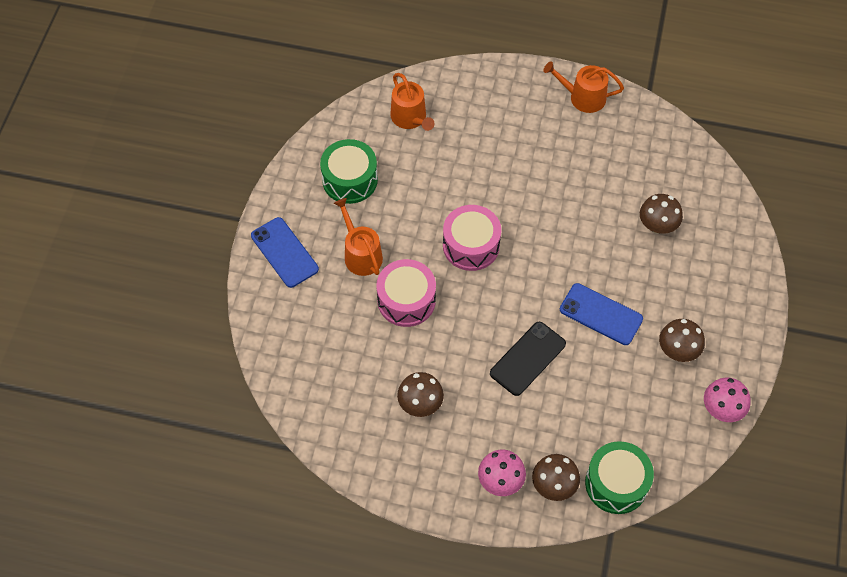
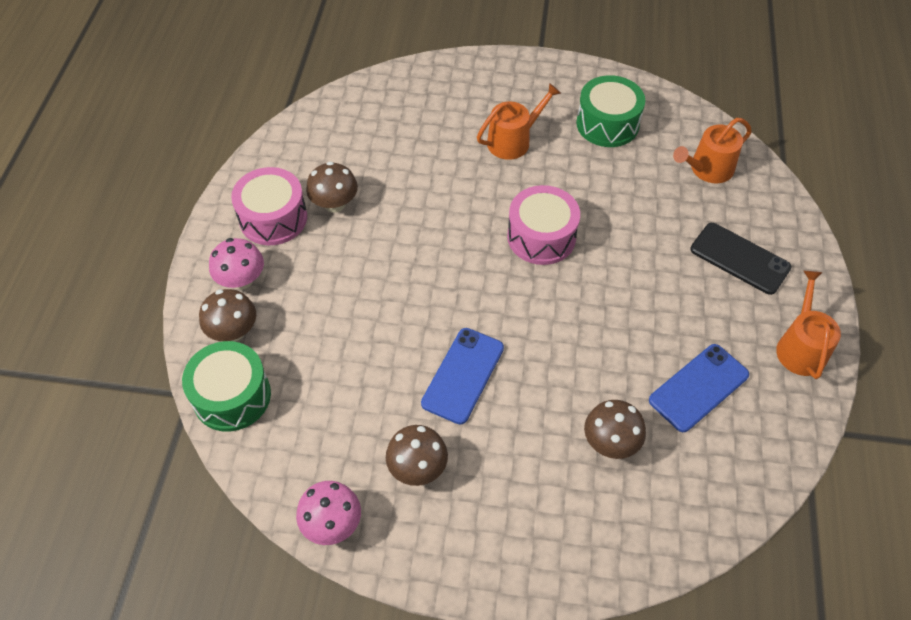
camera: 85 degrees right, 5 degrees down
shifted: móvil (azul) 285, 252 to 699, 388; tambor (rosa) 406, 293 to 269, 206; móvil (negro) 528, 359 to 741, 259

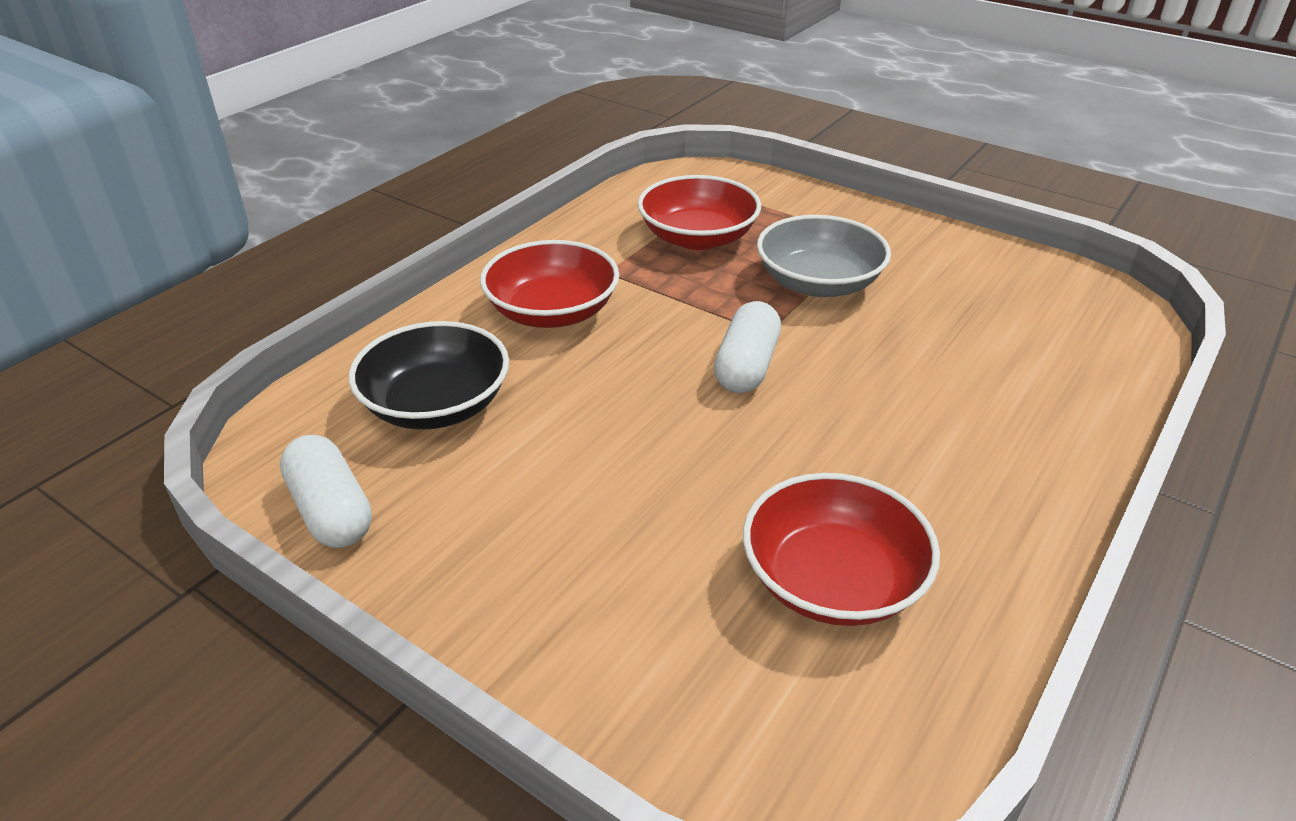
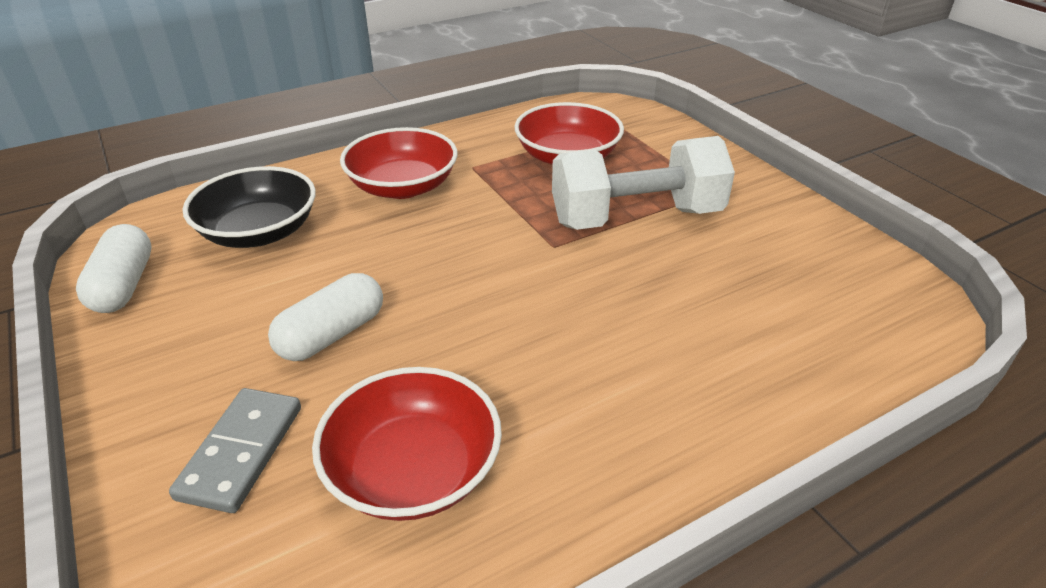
camera: 25 degrees right, 0 degrees up
new: ficha de dominó (gris) 235, 450
shifted: cápsula (blanco) 747, 347 to 325, 317
swapped: cuenco (gris) 824, 256 to mancuerna (blanco) 643, 183

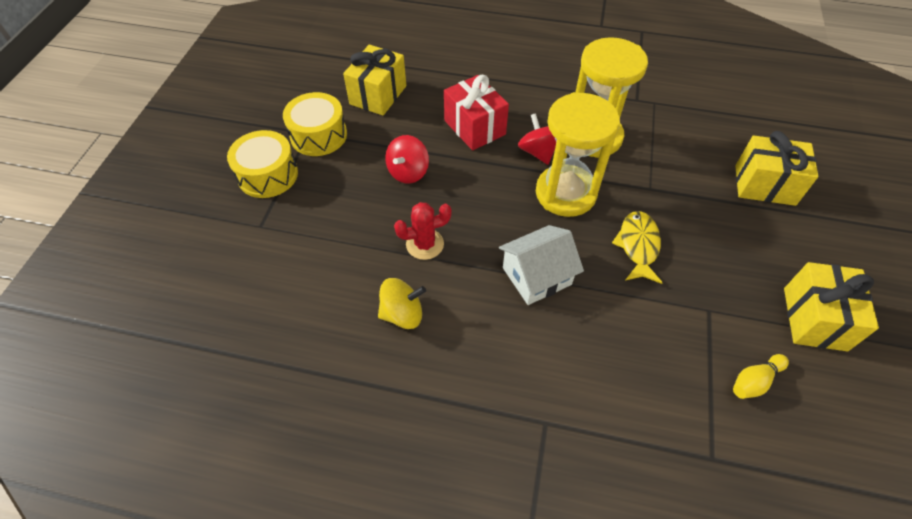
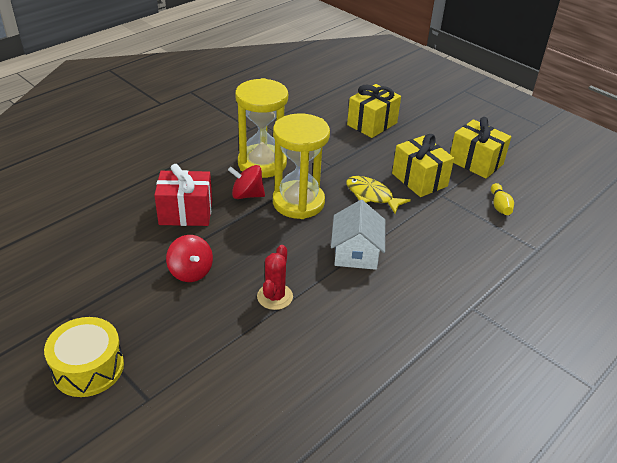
camera: 60 degrees left, 15 degrees down
gone: tambor (amarillo) 315, 124; peonza (amarillo) 402, 303
shifted: regalo (amarillo) 374, 80 to 423, 165

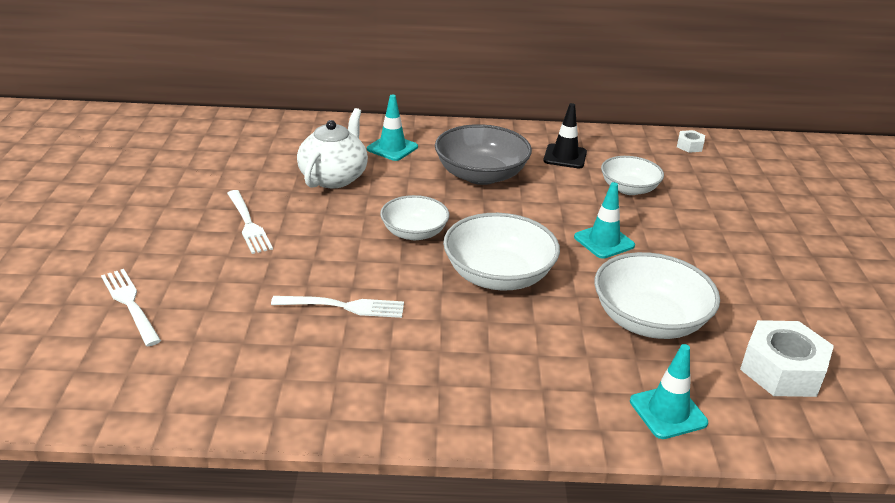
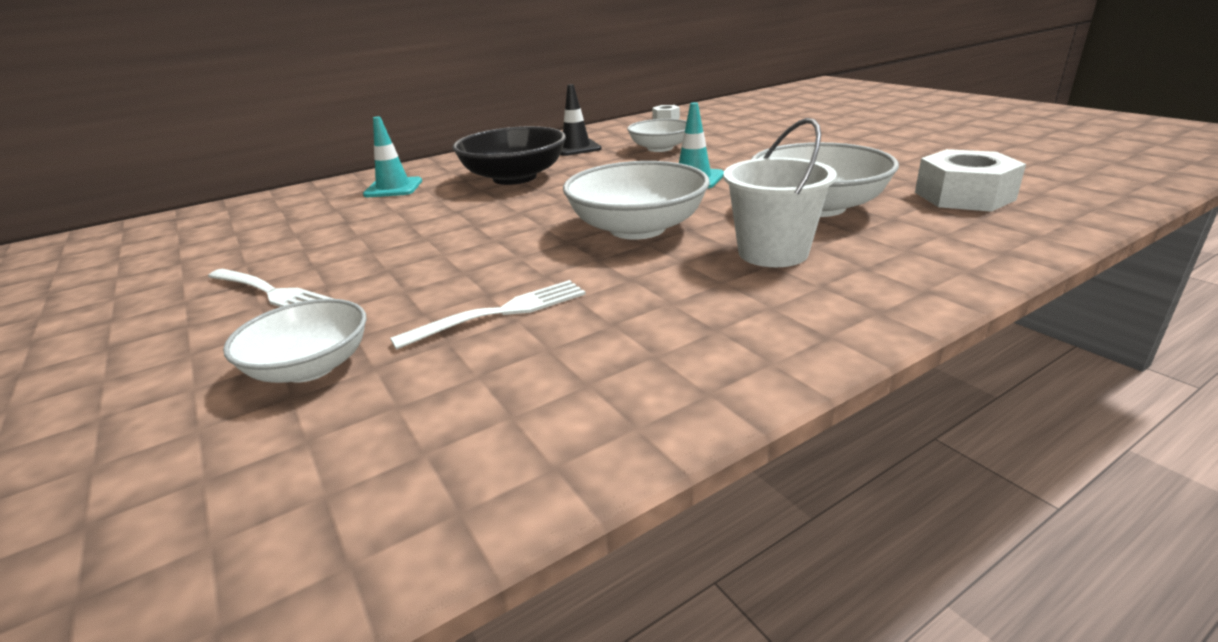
camera: 30 degrees left, 5 degrees down
gone: tenedor (blanco) 131, 308; tetera (blanco) 332, 148; cono de tráfico (turquesa) 669, 391
new: balde (blanco) 780, 192
shifted: cuenco (blanco) 414, 217 to 295, 341
repainted: cuenco (gris) 483, 154 to cuenco (negro) 509, 155

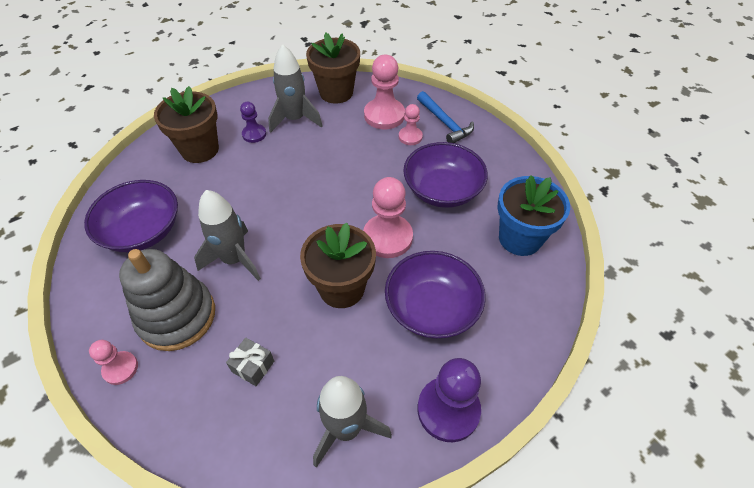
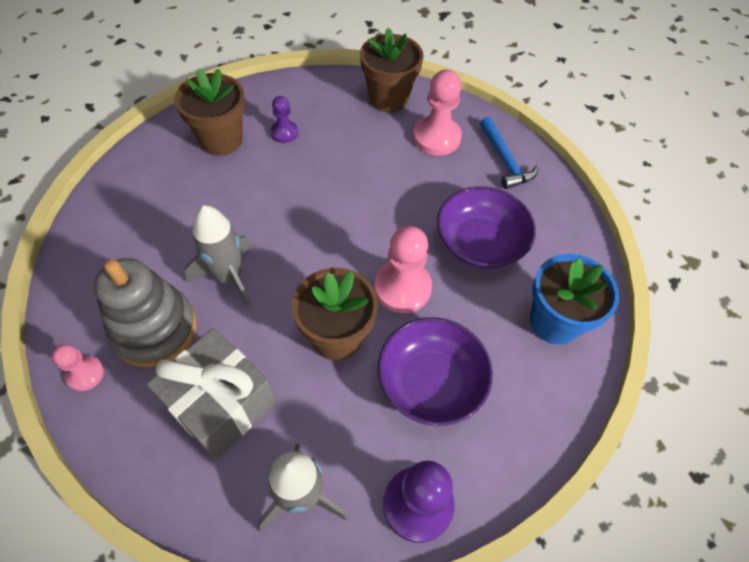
camera: 10 degrees right, 5 degrees up
gone: cuenco (morado) 131, 216; cohete (gris) 295, 88; peón (rosa) 411, 124
scaled: regalo (gris) 250, 362 = 211, 394 x2.34

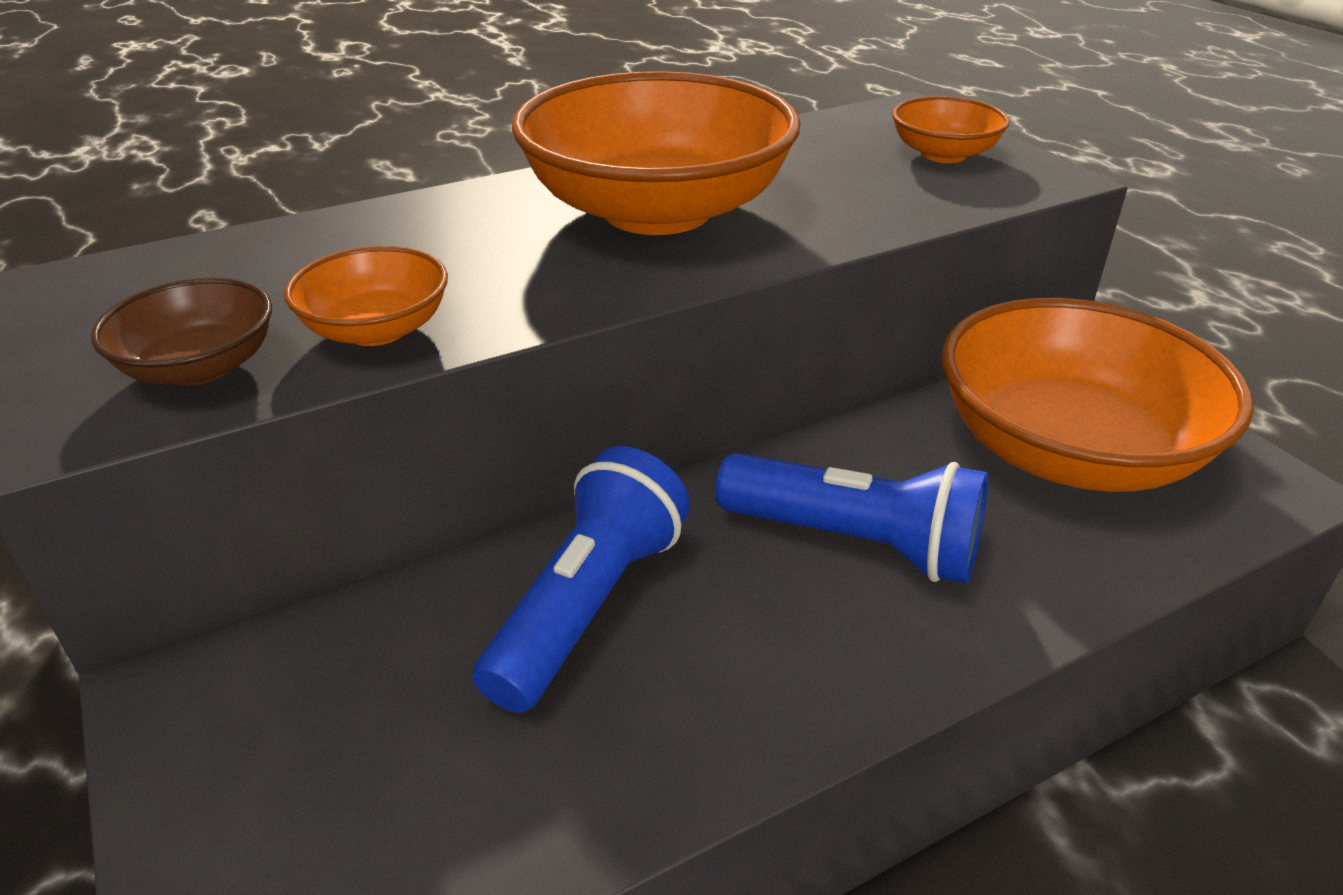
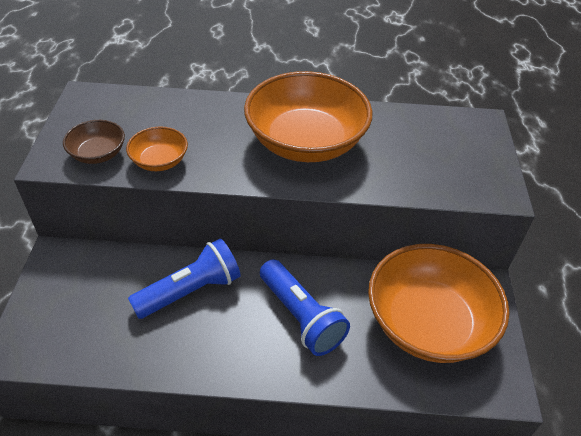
camera: 30 degrees right, 10 degrees up
gone: cuenco (naranja) 951, 129

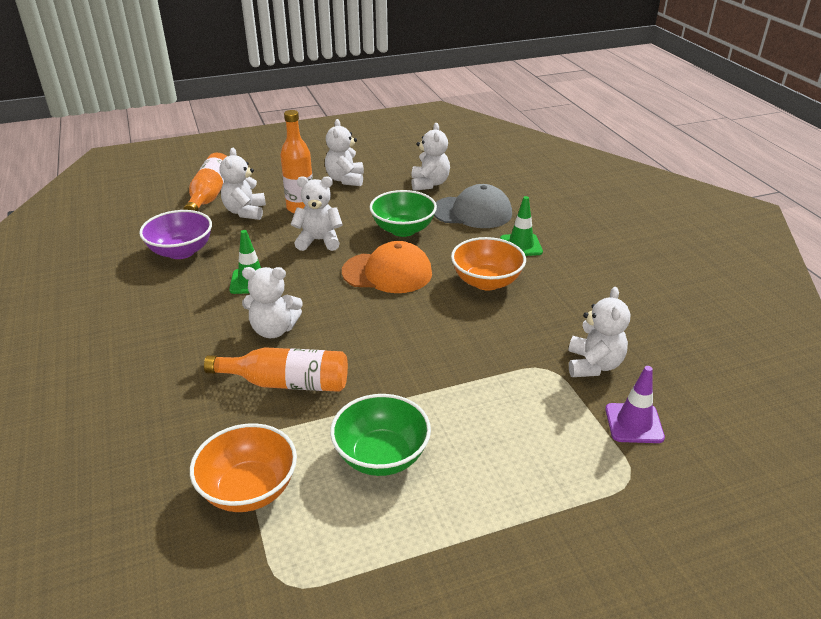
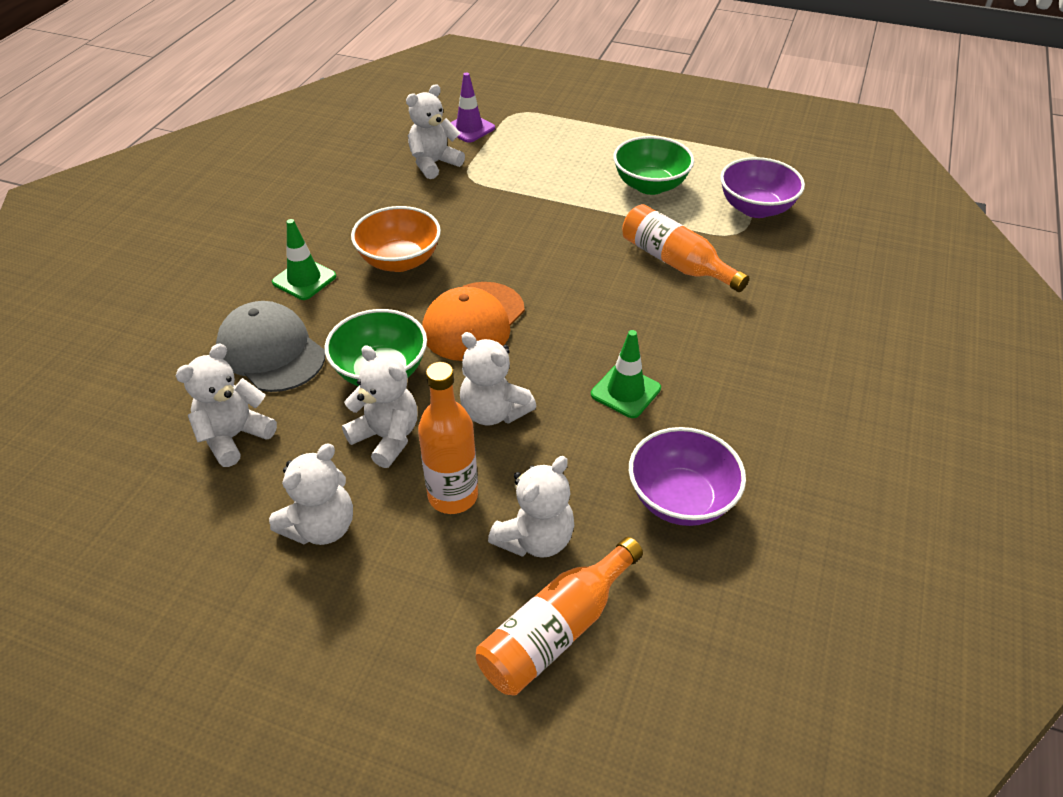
camera: 140 degrees left, 10 degrees up
shifted: osito (blanco) 272, 302 to 379, 406
repainted: cuenco (naranja) 243, 467 to cuenco (morado) 762, 187
rotated: gorra (naranja) 387, 267 = 473, 321 105 degrees counterclockwise

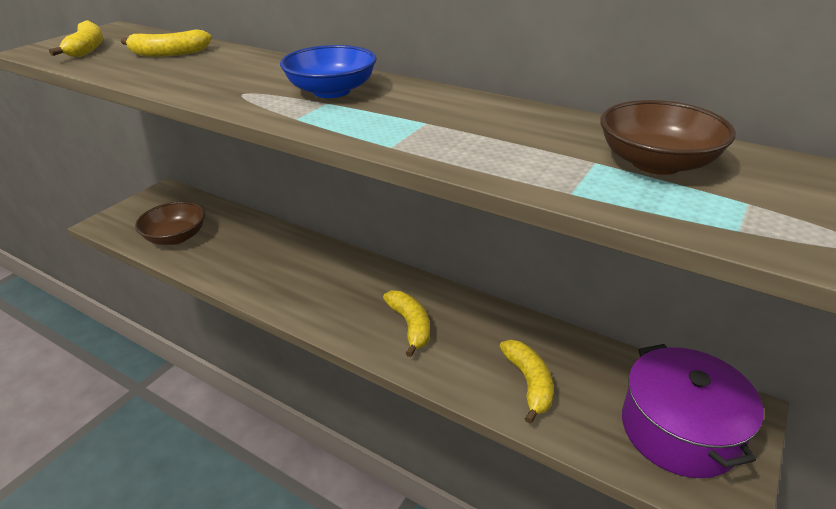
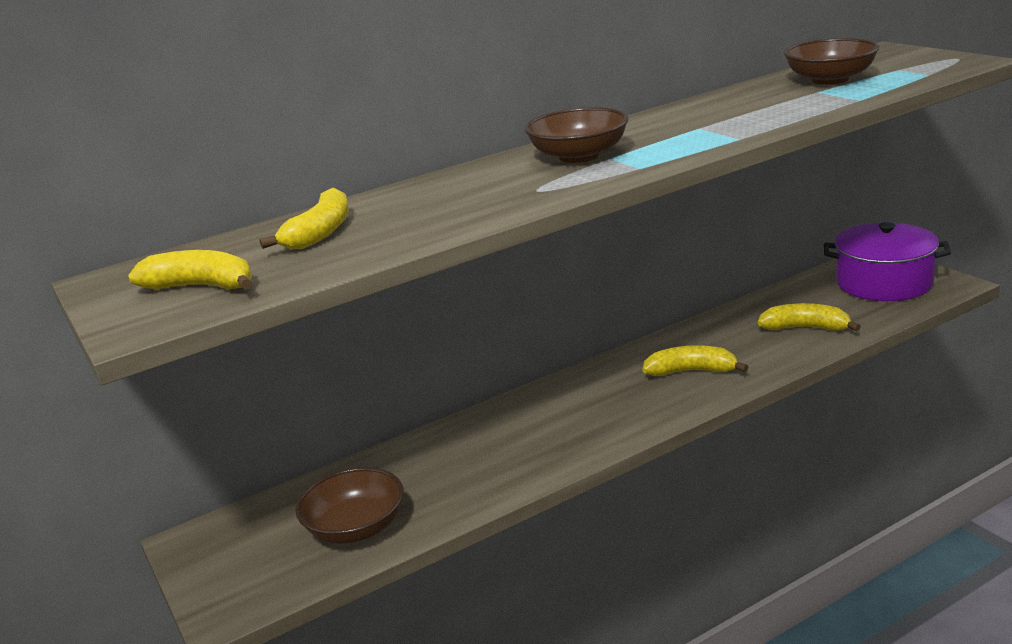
camera: 60 degrees left, 10 degrees down
repainted: cuenco (azul) 328, 71 to cuenco (marrón) 576, 135

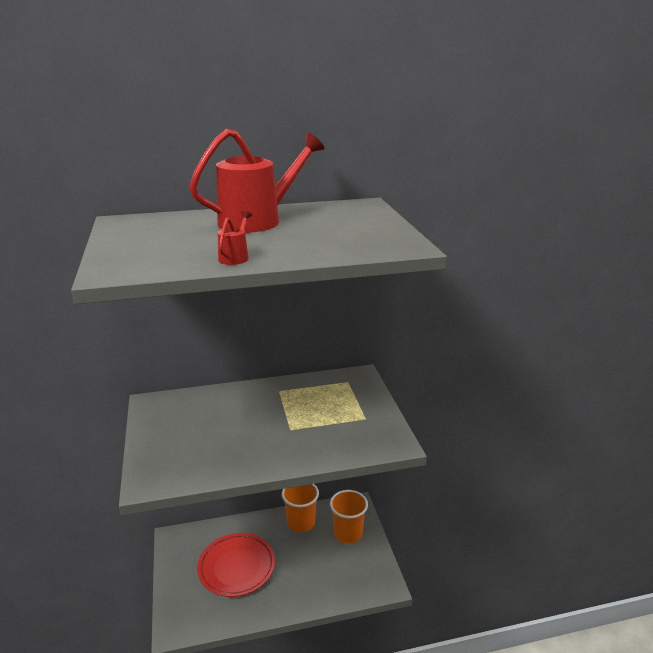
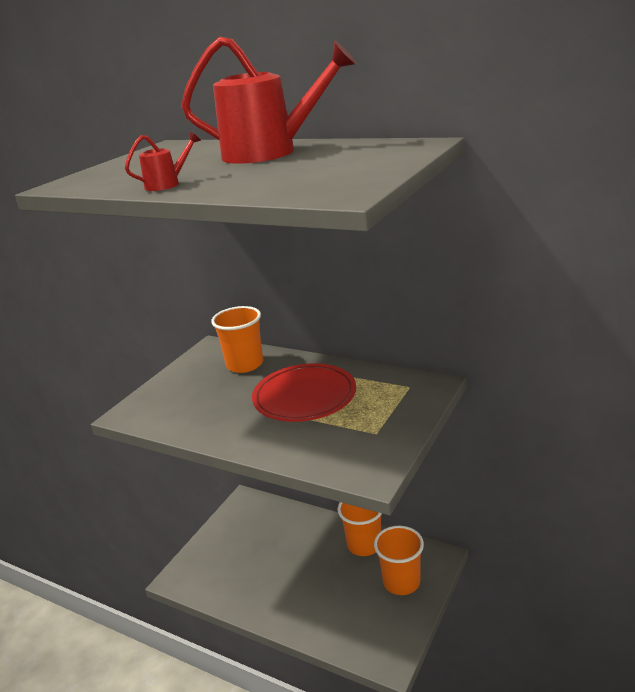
camera: 45 degrees right, 0 degrees up
new: vaso (naranja) 237, 339
shifted: plato (rojo) 236, 565 to 304, 392

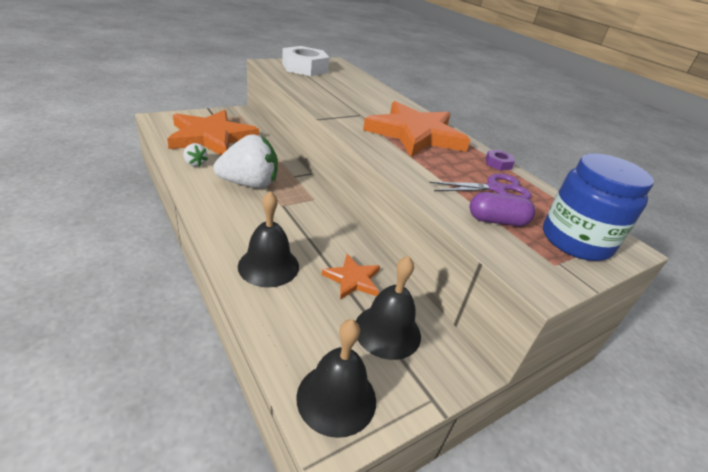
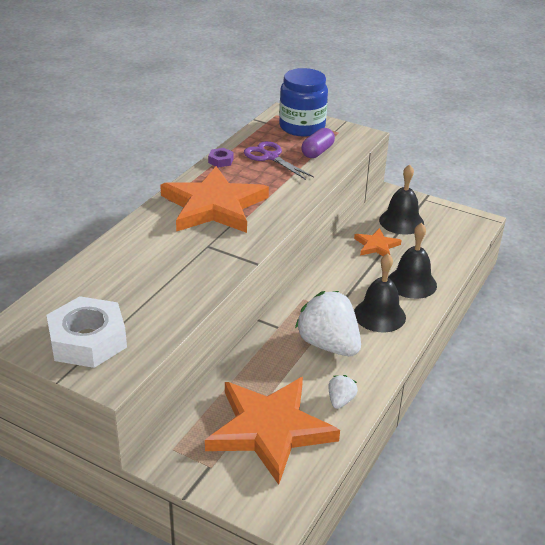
camera: 115 degrees left, 0 degrees up
shifted: campana (negro) 336, 378 to 380, 293
rotated: cápsula (morado) 502, 209 = 318, 143 60 degrees clockwise

